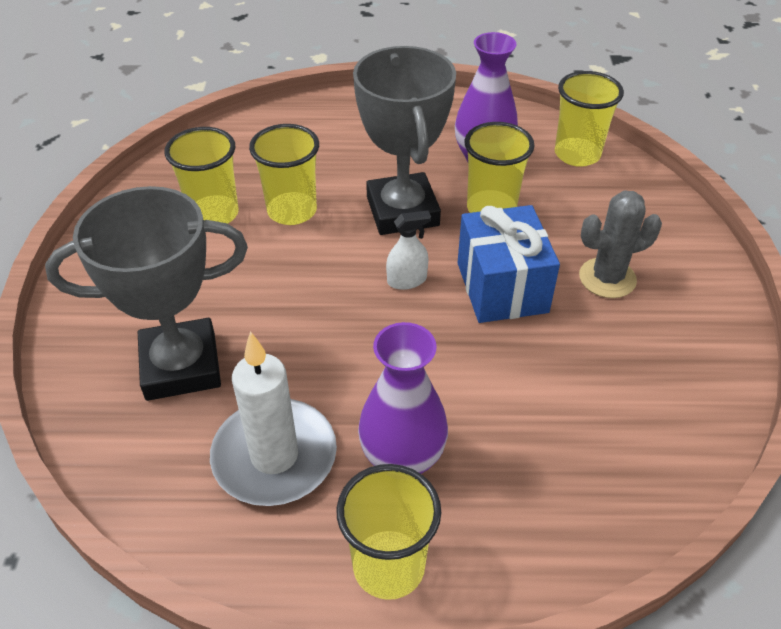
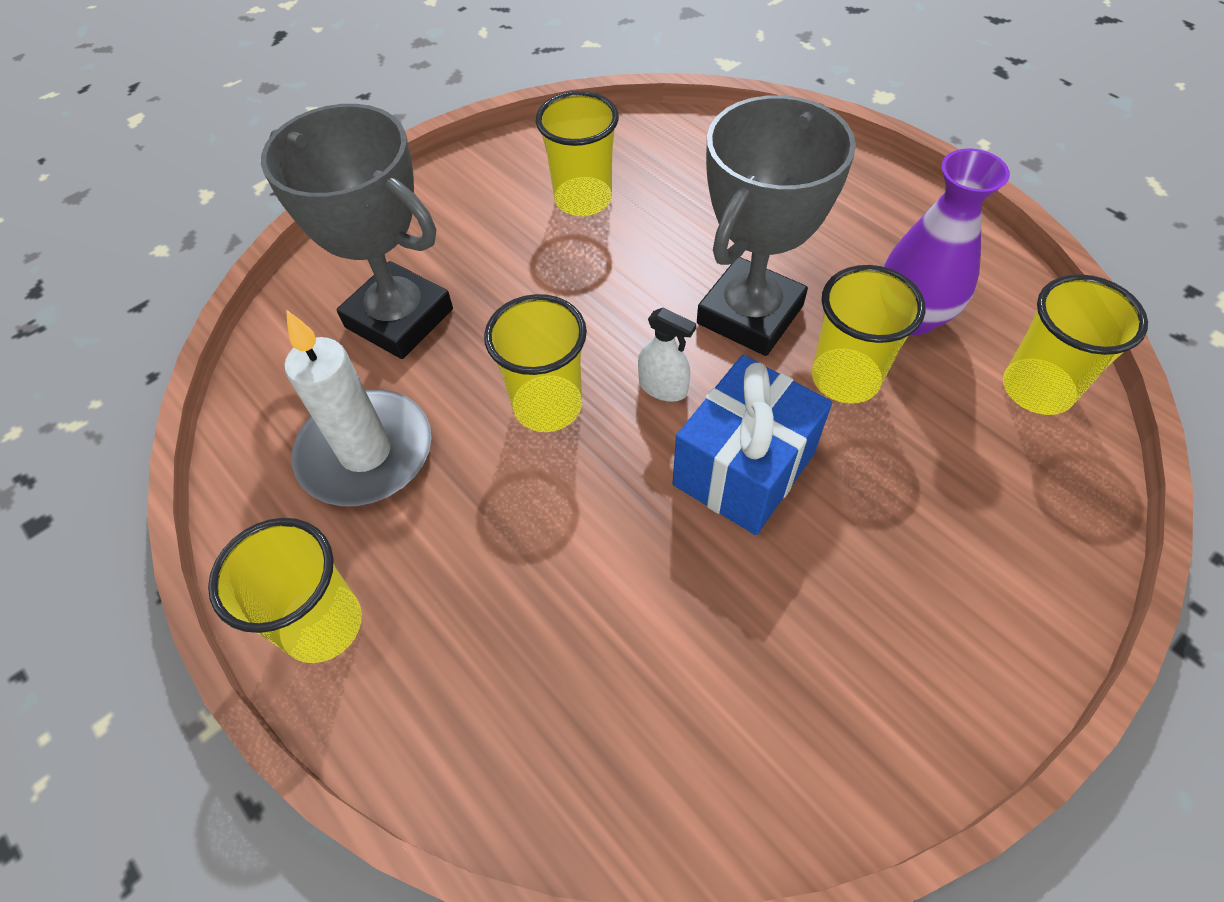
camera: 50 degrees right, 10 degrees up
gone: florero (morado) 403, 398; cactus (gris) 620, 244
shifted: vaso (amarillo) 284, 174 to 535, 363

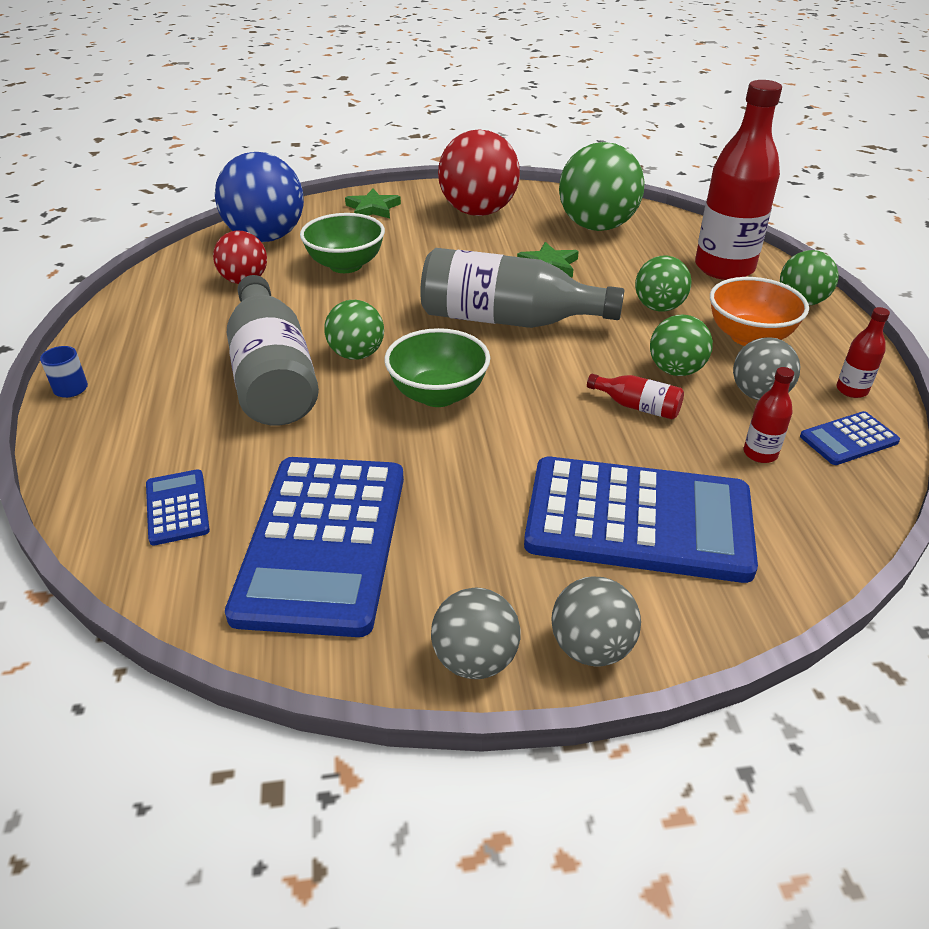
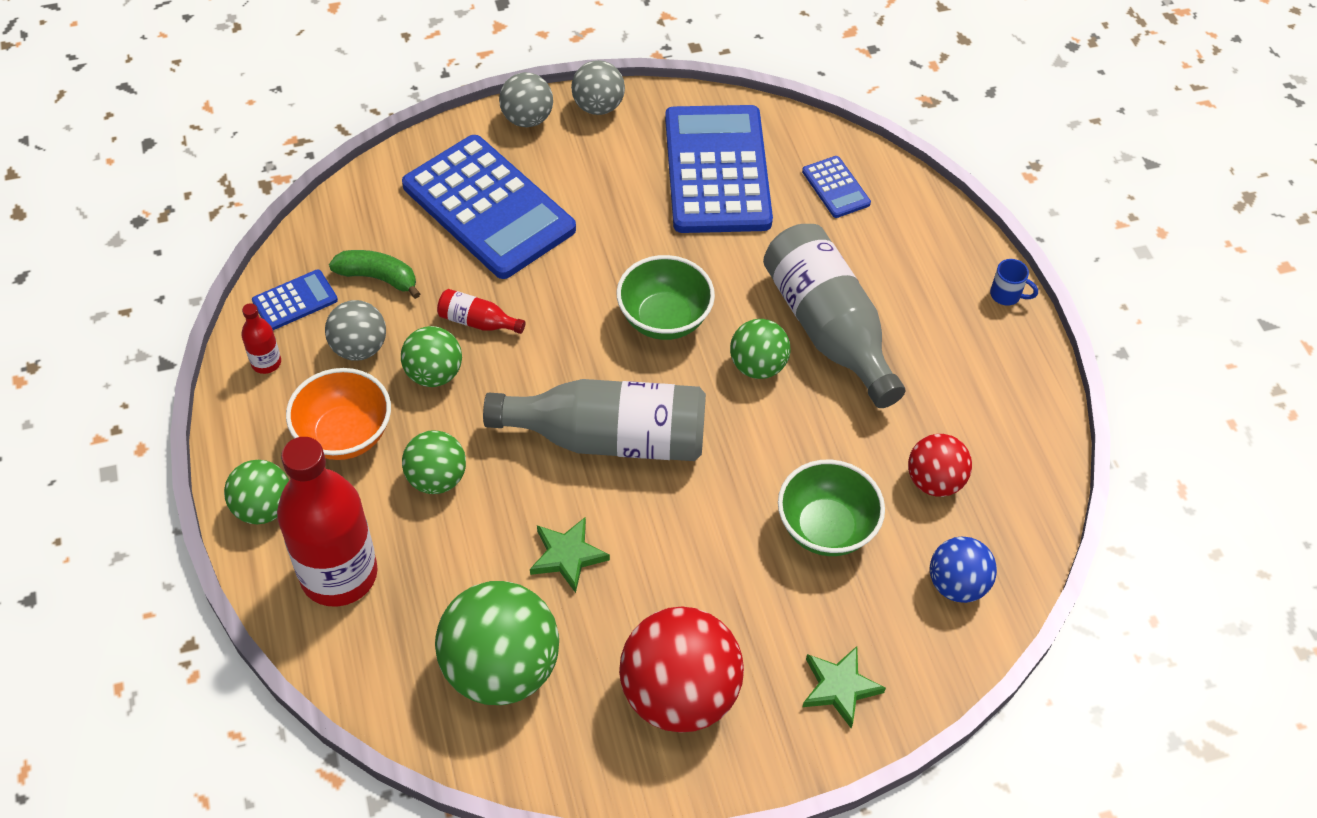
camera: 170 degrees right, 15 degrees up
swapped: botella (rojo) 769, 415 to plátano (verde) 374, 274
rotated: calculadora (azul) 641, 519 = 489, 207 135 degrees counterclockwise
scaled: pelota (azul) 259, 197 = 963, 570 x0.56

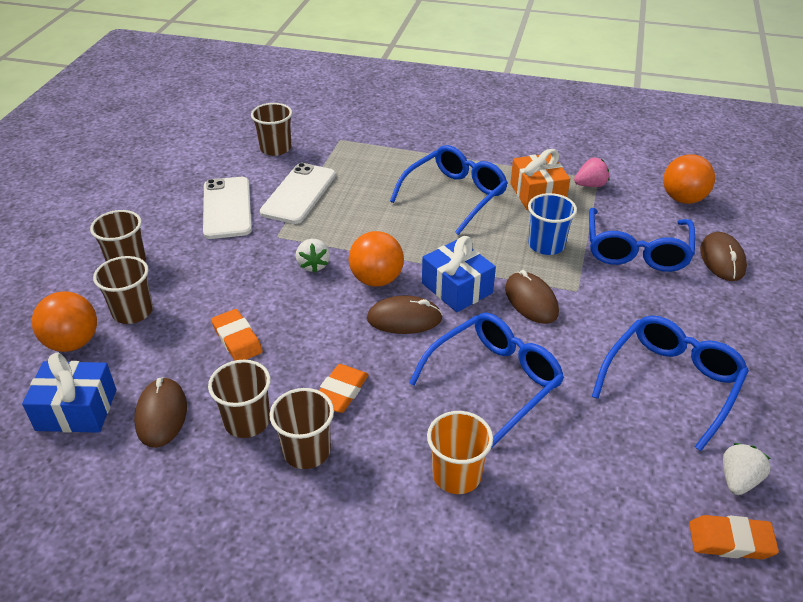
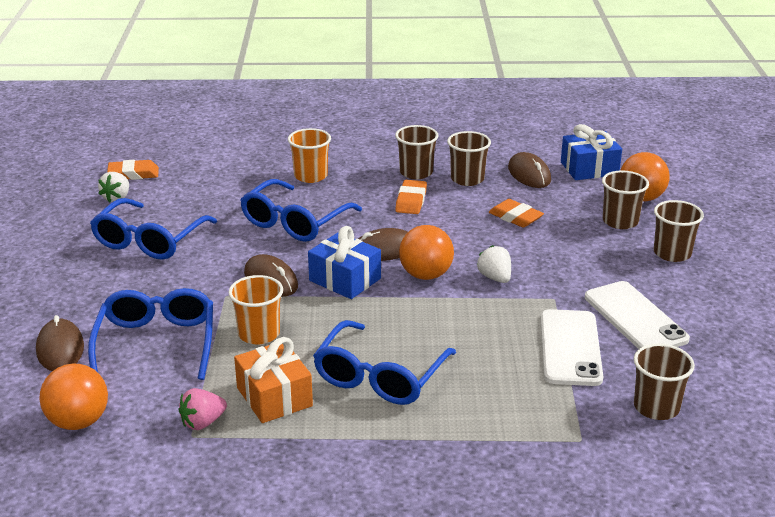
camera: 165 degrees right, 10 degrees down
repainted: vaso (azul) 552, 224 to vaso (naranja) 255, 309

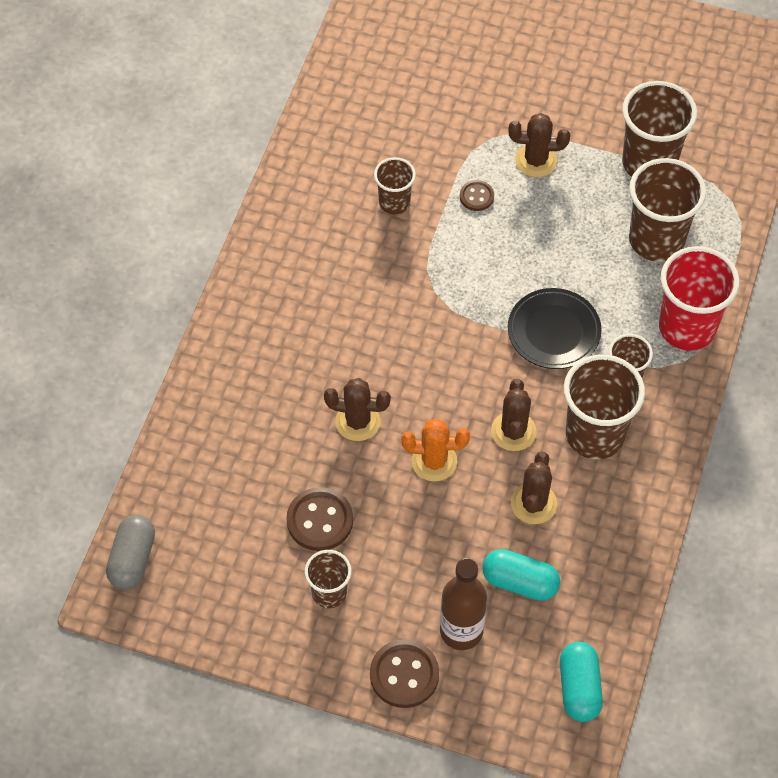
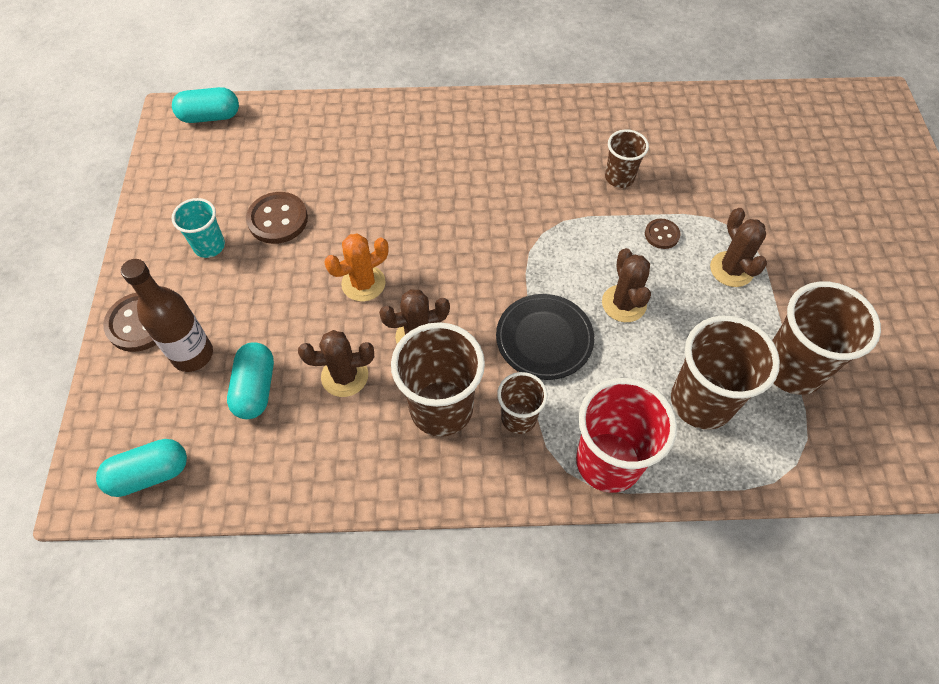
camera: 70 degrees right, 0 degrees up
shifted: cactus (marrón) 357, 409 to 626, 285
repainted: cápsula (gris) 130, 552 to cápsula (turquesa) 205, 105; vaso (marrón) 328, 579 to vaso (turquesa) 198, 228
rotated: cactus (naranja) 435, 450 = 356, 268 75 degrees clockwise

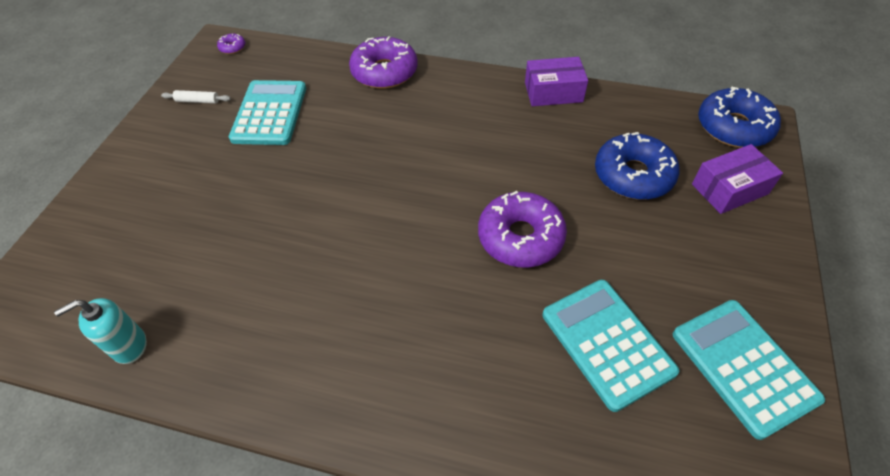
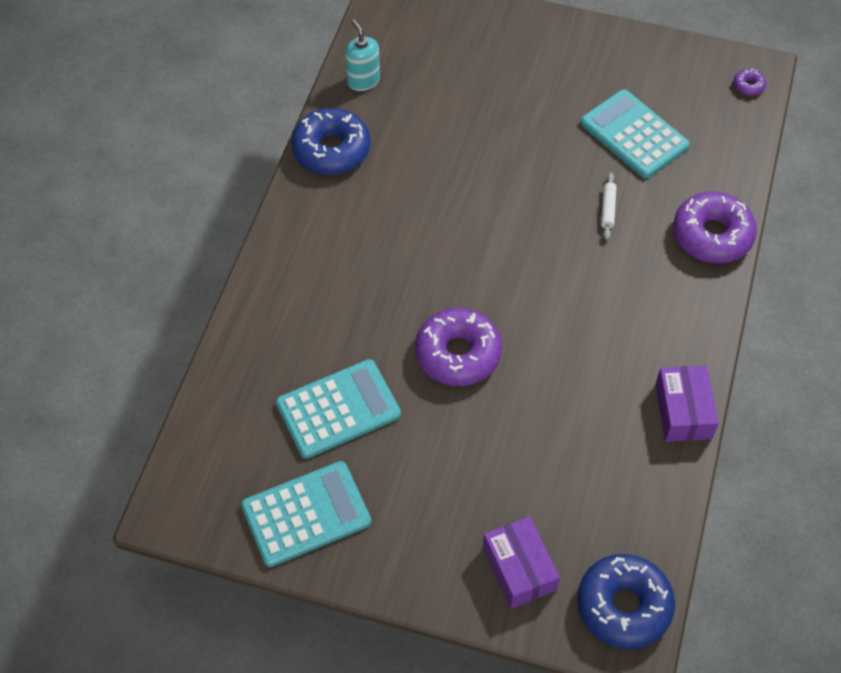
camera: 90 degrees right, 5 degrees up
shifted: rodillo (blanco) 196, 97 to 609, 206; rosquilla (azul) 637, 166 to 330, 141
rotated: calculadora (turquesa) 267, 112 = 635, 133 135 degrees counterclockwise

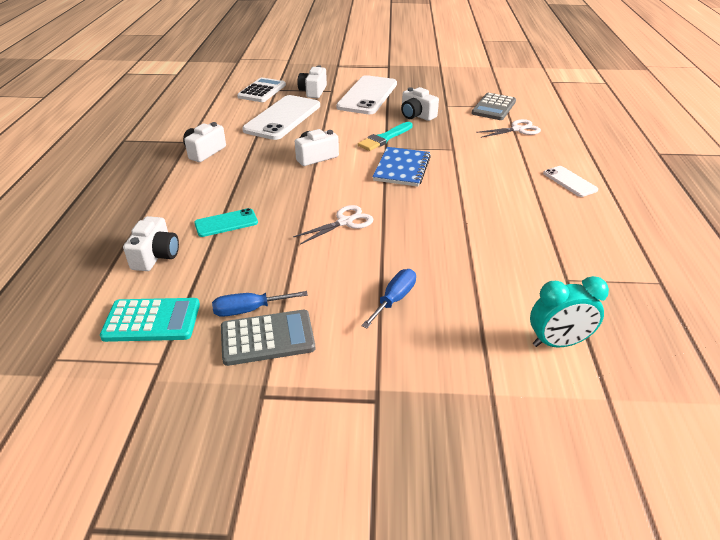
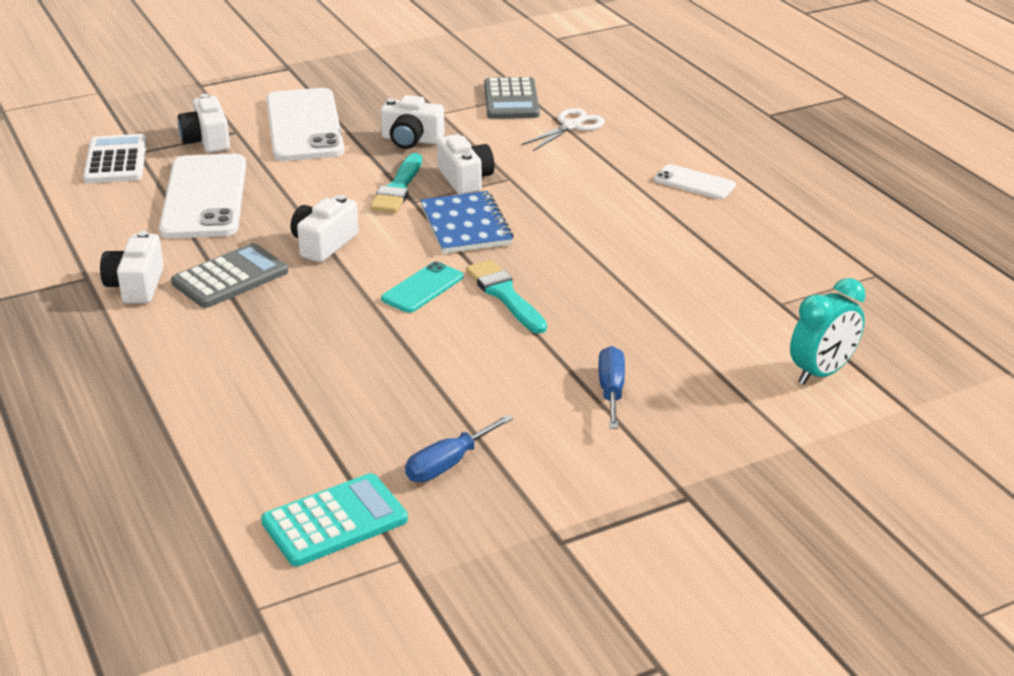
camera: 30 degrees left, 5 degrees down
gone: tijeras (blanco) 333, 224
new: pincel (turquesa) 506, 297
shifted: cámara (blanco) 151, 243 to 466, 164; móvil (turquesa) 226, 222 to 422, 287; calculadora (gris) 268, 338 to 229, 275

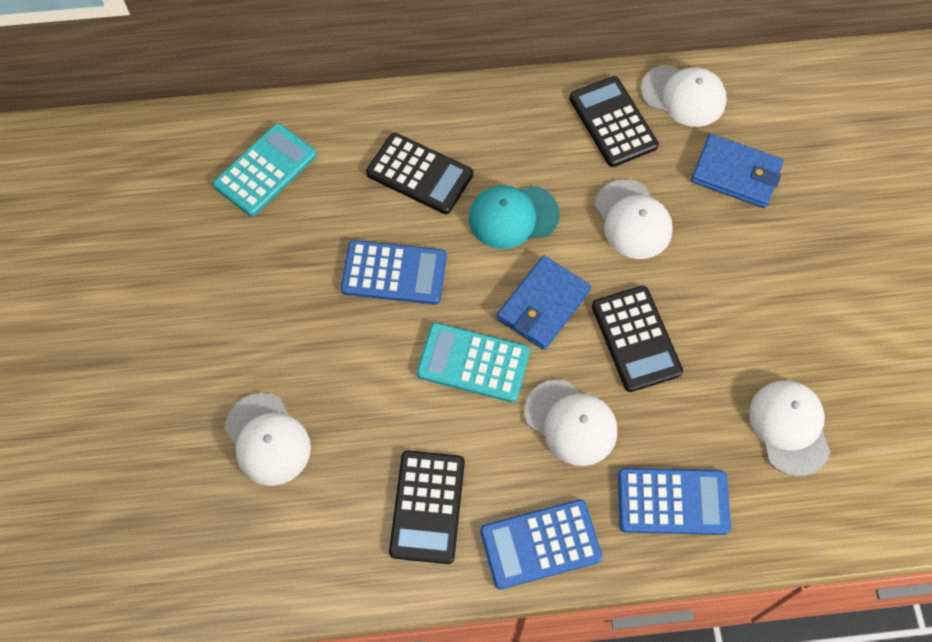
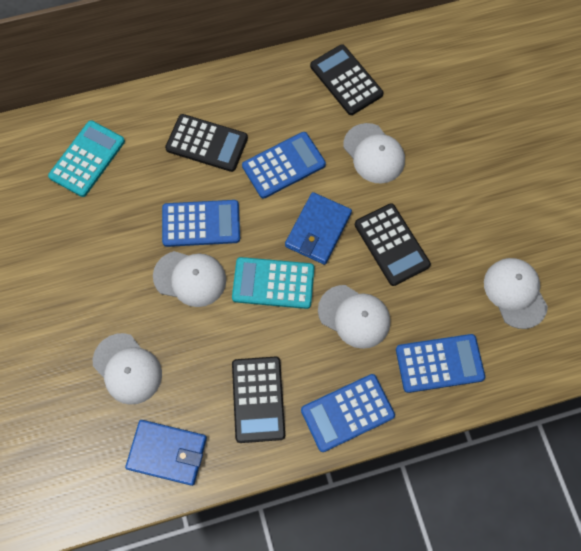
camera: 10 degrees left, 5 degrees up
shifted: gorra (blanco) 684, 95 to 189, 279; cartera (azul) 737, 171 to 166, 453
swapped: gorra (turquesa) 514, 217 to calculadora (azul) 284, 165

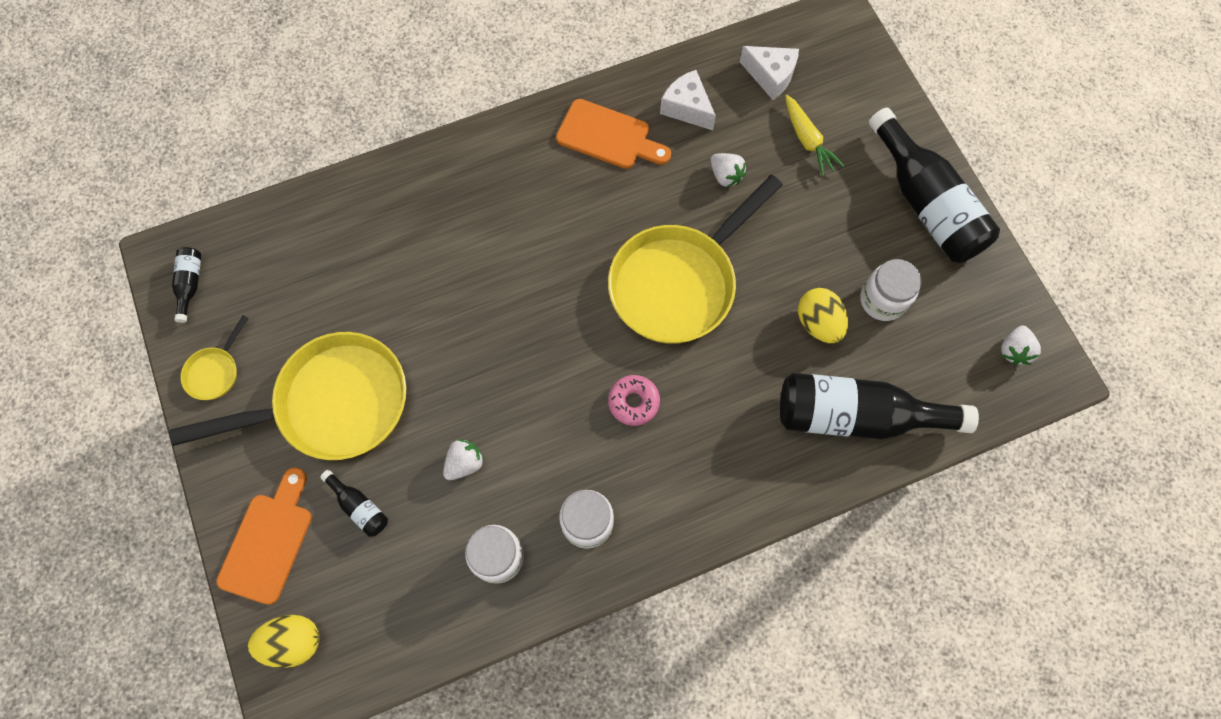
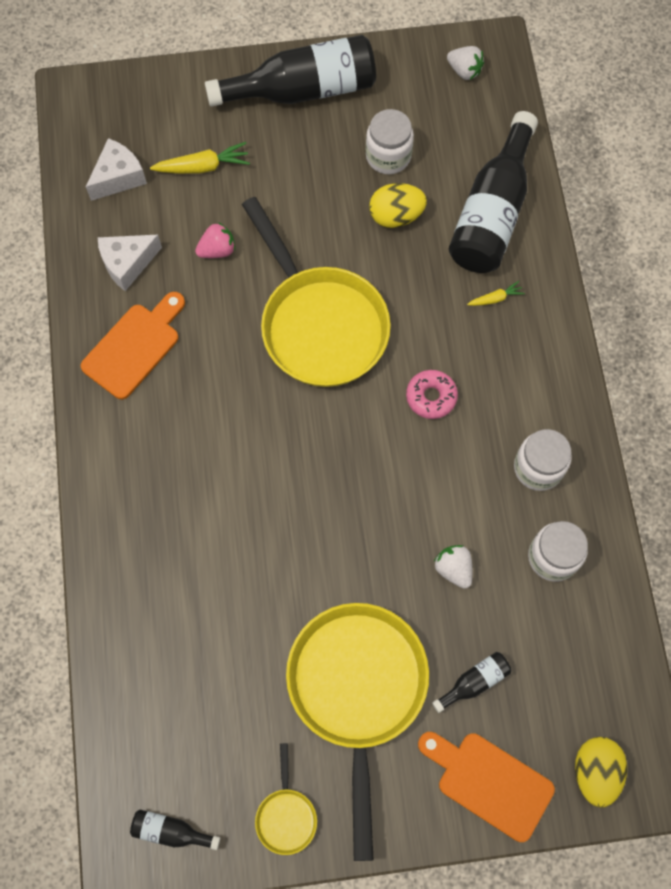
camera: 75 degrees left, 0 degrees up
new: zanahoria (amarillo) 496, 293
repainted: fresa (blanco) 728, 170 to fresa (rosa) 215, 240
rotated: sartén (amarillo) 214, 357 = 286, 799 45 degrees clockwise

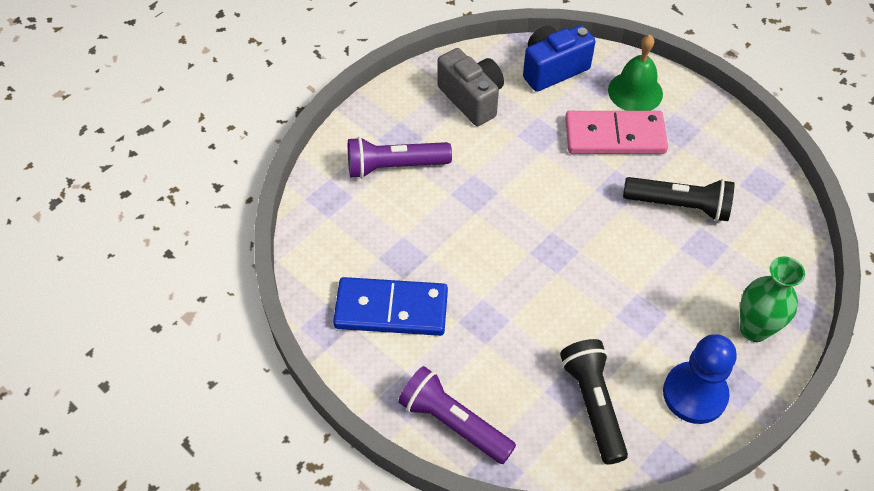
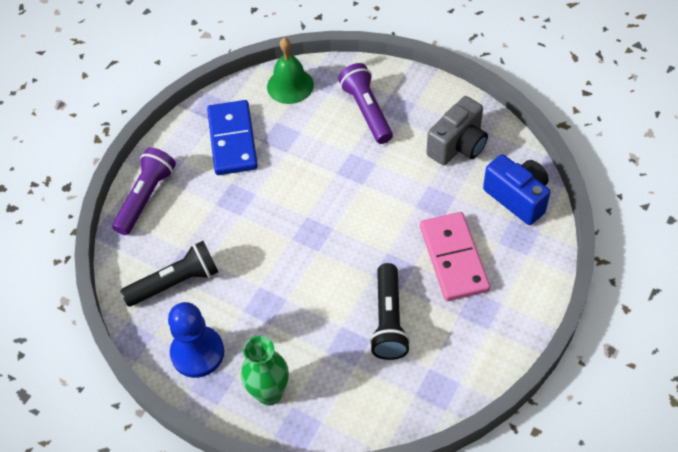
camera: 80 degrees right, 0 degrees up
shifted: campana (verde) 635, 72 to 290, 70

